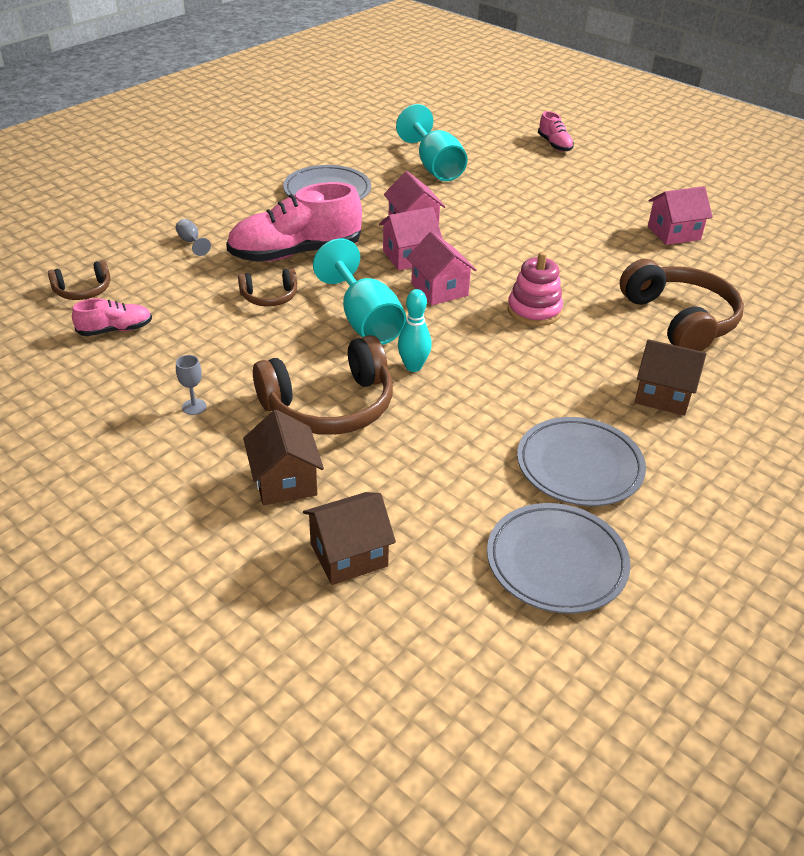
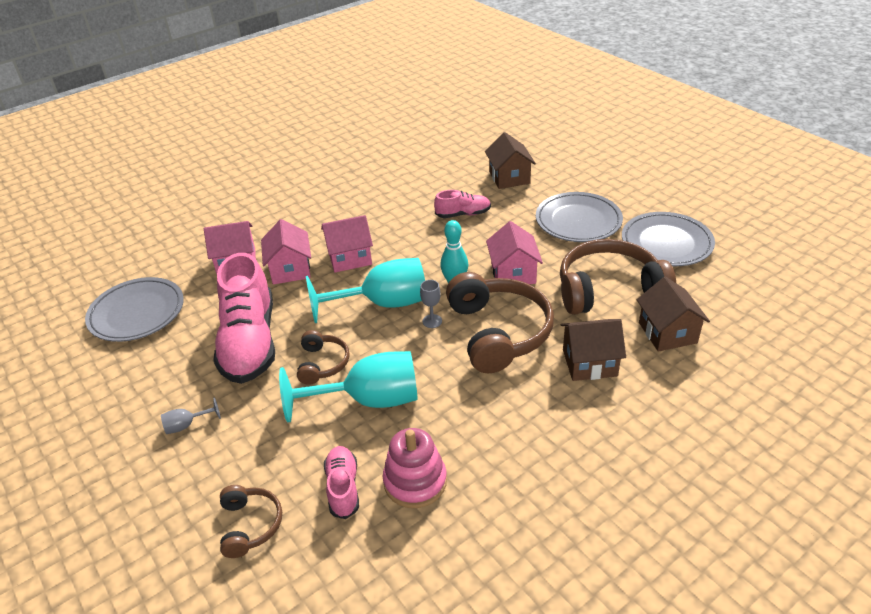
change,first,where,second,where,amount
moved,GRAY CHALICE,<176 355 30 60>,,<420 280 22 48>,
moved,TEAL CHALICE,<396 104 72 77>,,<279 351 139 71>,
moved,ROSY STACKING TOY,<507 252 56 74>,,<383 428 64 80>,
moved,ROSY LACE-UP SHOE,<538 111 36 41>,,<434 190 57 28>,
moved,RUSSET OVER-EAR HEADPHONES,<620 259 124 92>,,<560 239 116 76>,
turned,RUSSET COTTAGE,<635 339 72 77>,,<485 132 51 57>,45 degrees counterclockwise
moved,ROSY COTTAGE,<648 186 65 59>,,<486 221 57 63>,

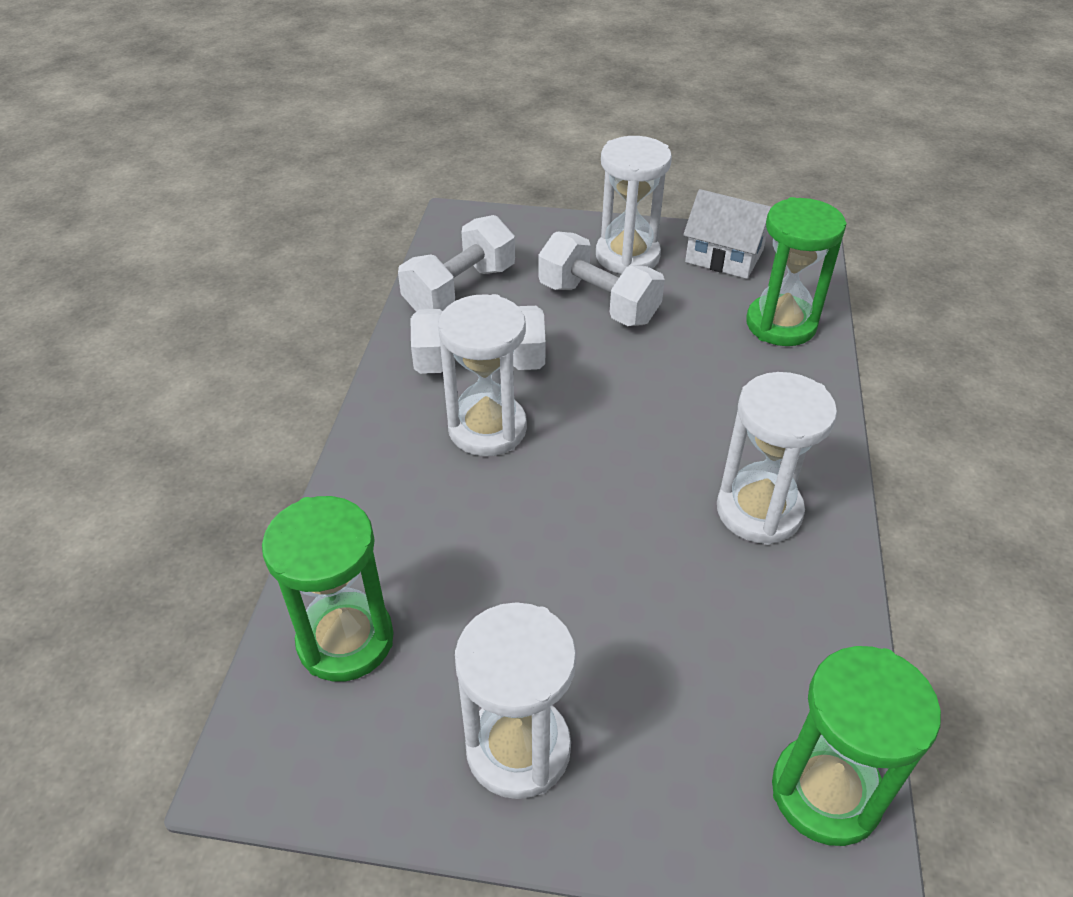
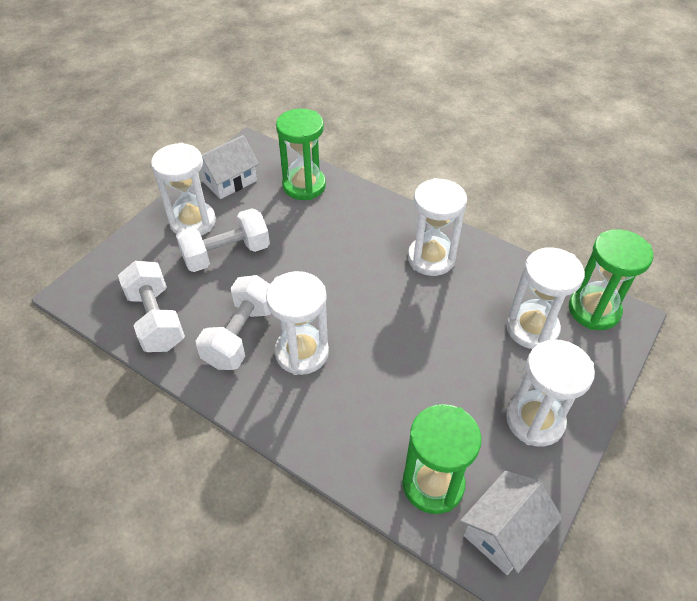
change,first,where,second,where,amount
added,,,WHITE COTTAGE,<460 471 102 104>,
added,,,WHITE SANDGLASS,<506 247 79 102>,

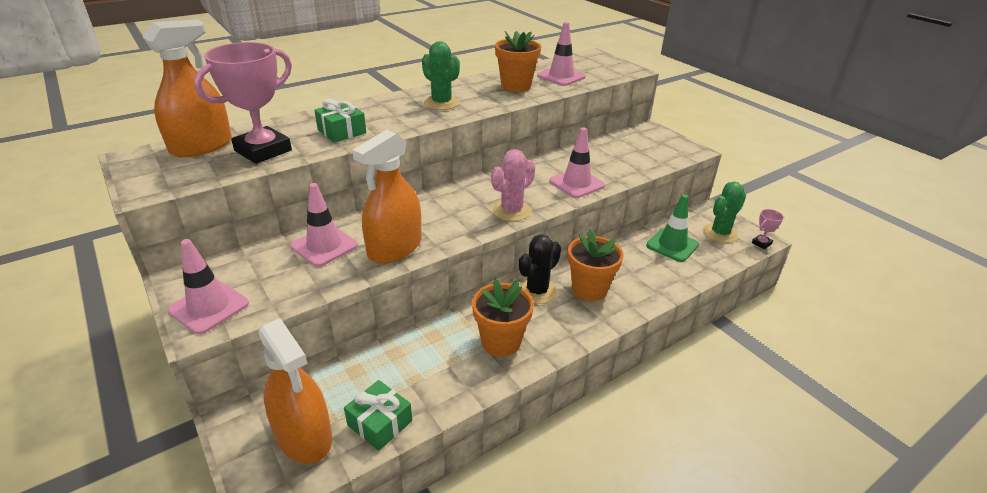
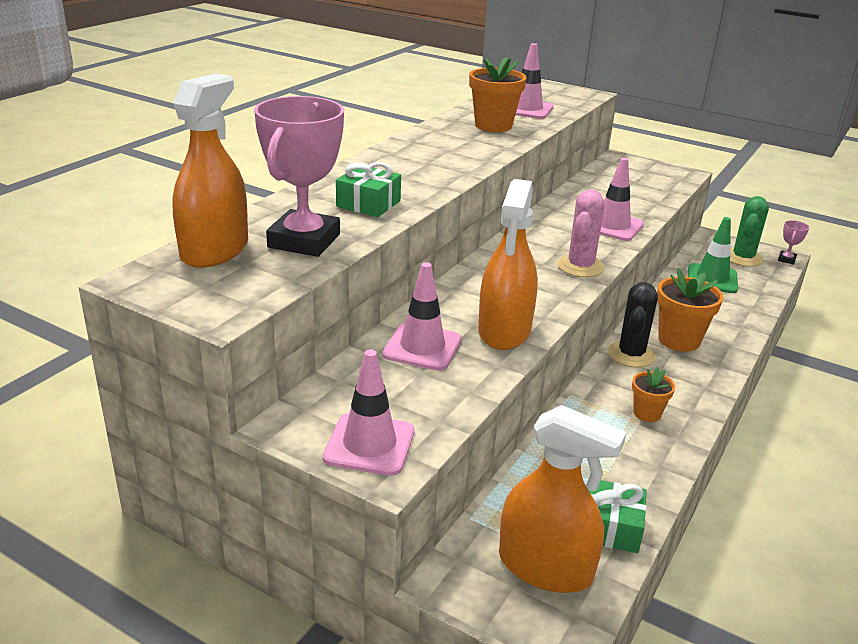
change,first,where,second,where,amount
removed,GREEN SAGUARO CACTUS,<422 41 38 69>,,,
resized,ORANGE-COLOURED FLOWER POT,<472 279 62 78>,,<632 367 43 55>,x0.58

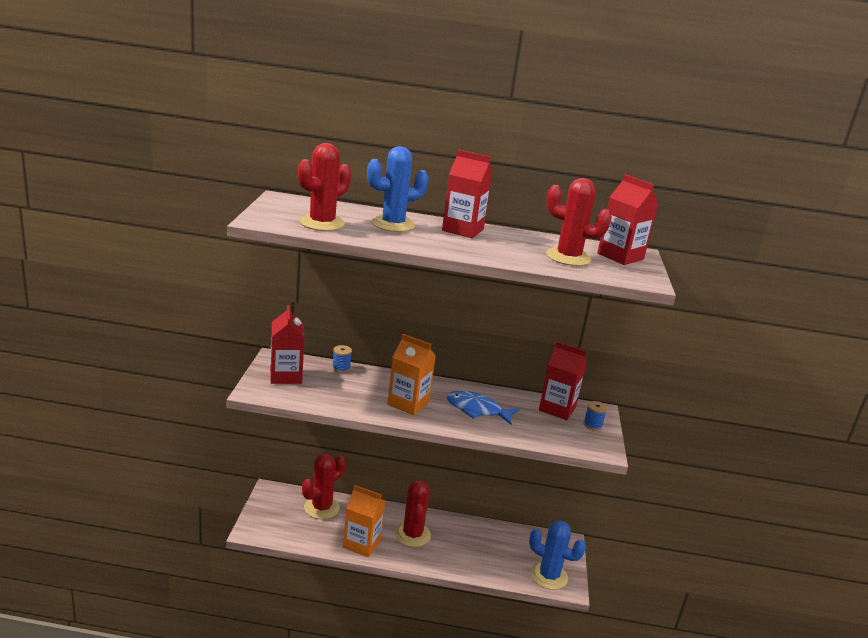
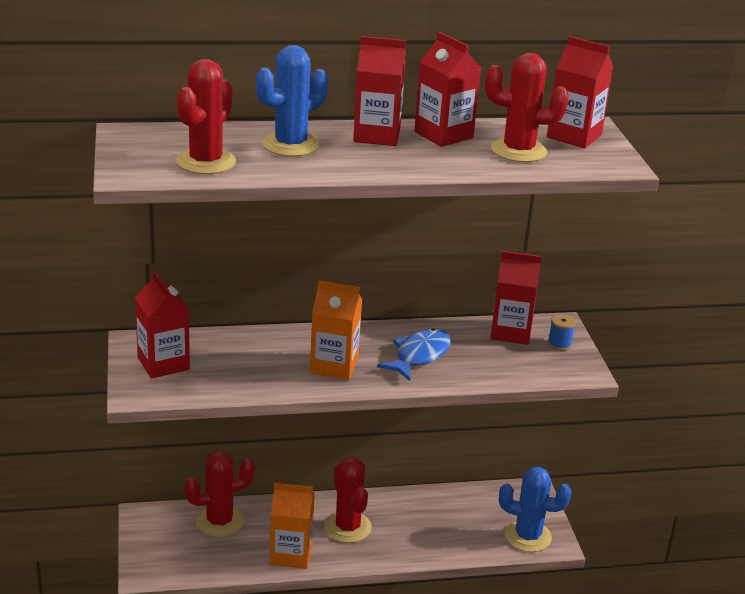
change,first,where,second,where,amount
turned,RED SAGUARO CACTUS,<302 454 44 65>,,<184 451 71 86>,45 degrees clockwise
removed,ROYAL BLUE REEL OF THREAD,<332 345 20 28>,,,
turned,ROYAL BLUE FISH,<447 391 73 34>,,<377 328 74 53>,120 degrees clockwise
added,,,RED MILK CARTON,<414 32 67 115>,

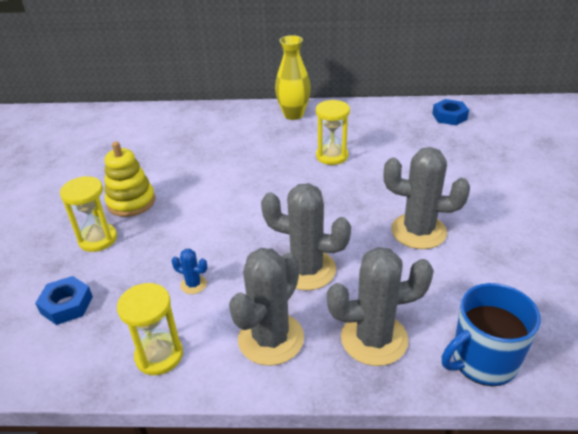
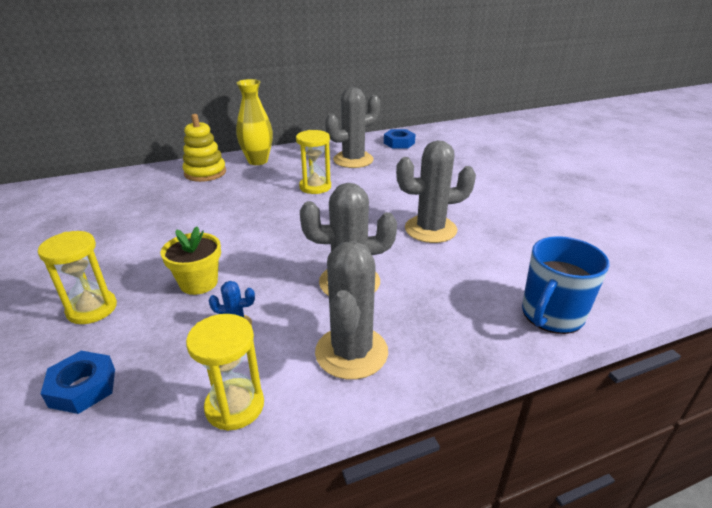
change,first,where,second,where,amount
moved,BRIGHT YELLOW STACKING TOY,<105 141 50 76>,,<183 114 43 68>,
moved,GRAY SAGUARO CACTUS,<327 247 107 119>,,<325 87 55 81>,
added,,,BRIGHT YELLOW FLOWER POT,<161 227 60 68>,

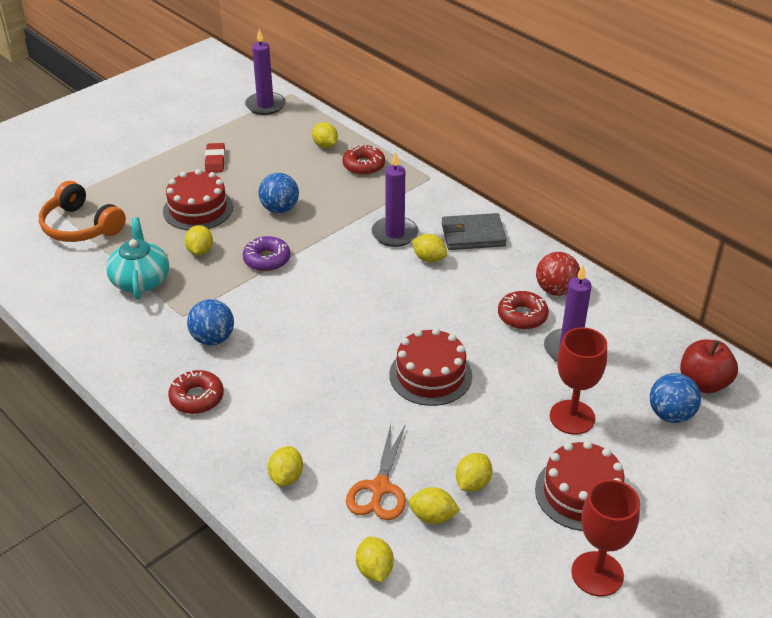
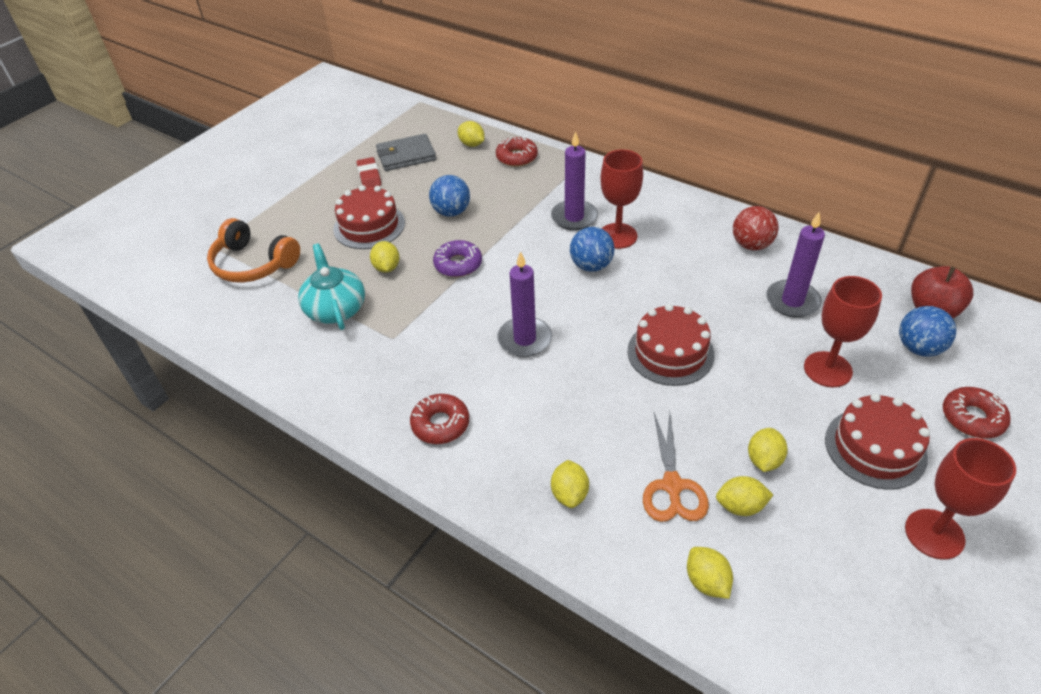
change,first,where,second,where,amount
moved,ROYAL BLUE BALL,<187 299 47 46>,,<570 227 45 45>,
moved,PURPLE CANDLE,<245 29 41 86>,,<498 251 54 106>,
replaced,BRIGHT YELLOW TOY LEMON,<412 234 35 29>,RED CHALICE,<600 149 43 100>,
moved,GRAY BILLFOLD,<442 213 65 37>,,<376 134 60 37>,
moved,RED GLAZED DONUT,<498 291 51 38>,,<943 387 68 51>,

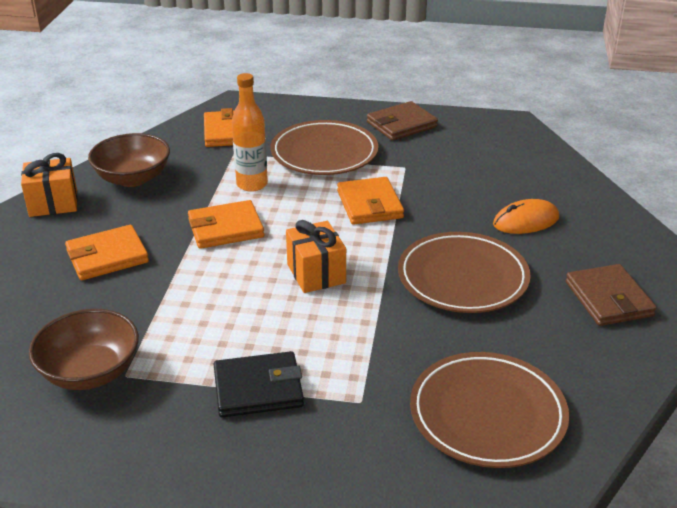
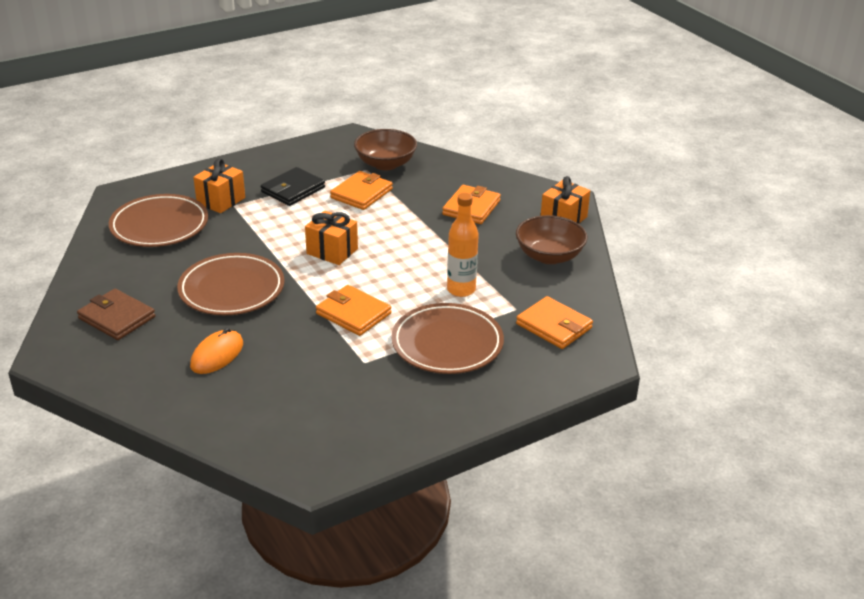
change,first,where,second,where,amount
moved,ORANGE-COLOURED BILLFOLD,<188 200 76 49>,,<330 171 63 39>,
removed,RUSSET BILLFOLD,<367 101 71 40>,,,
added,,,ORANGE-COLOURED WRAPPED GIFT,<193 158 52 55>,

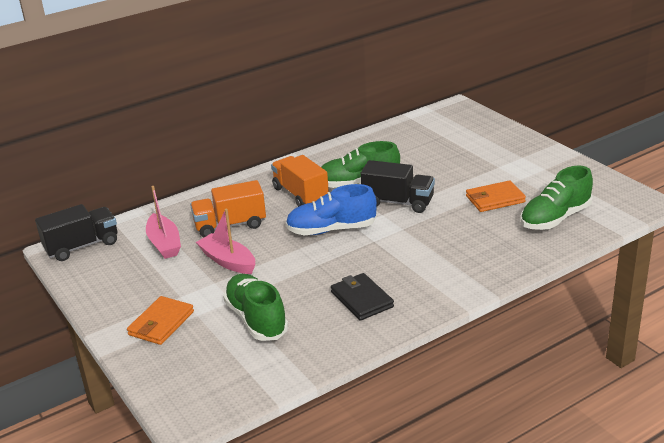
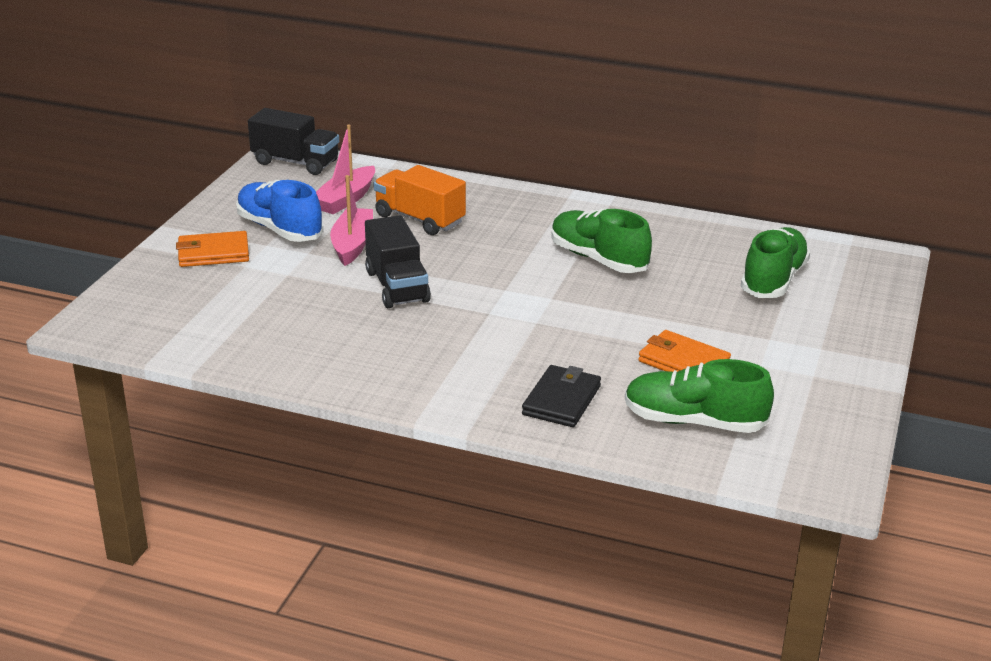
change,first,where,second,where,amount
moved,GREEN LACE-UP SHOE,<223 274 65 67>,,<741 227 69 71>,
removed,ORANGE-COLOURED LORRY,<271 155 58 52>,,,
moved,ROYAL BLUE LACE-UP SHOE,<285 184 92 51>,,<236 180 88 62>,
moved,BLACK BILLFOLD,<331 273 63 48>,,<522 365 79 62>,
moved,BLACK LORRY,<360 160 75 53>,,<365 215 66 93>,

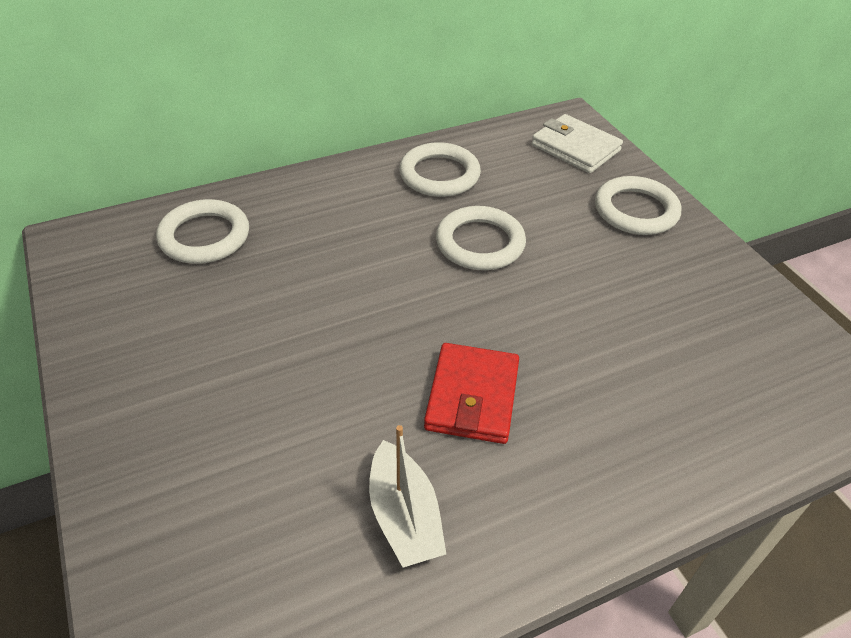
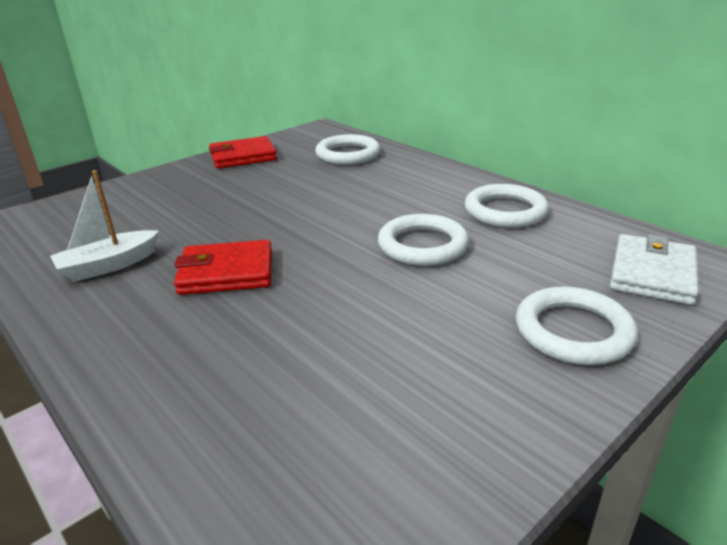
change,first,where,second,where,amount
added,,,RED BILLFOLD,<209 136 68 33>,

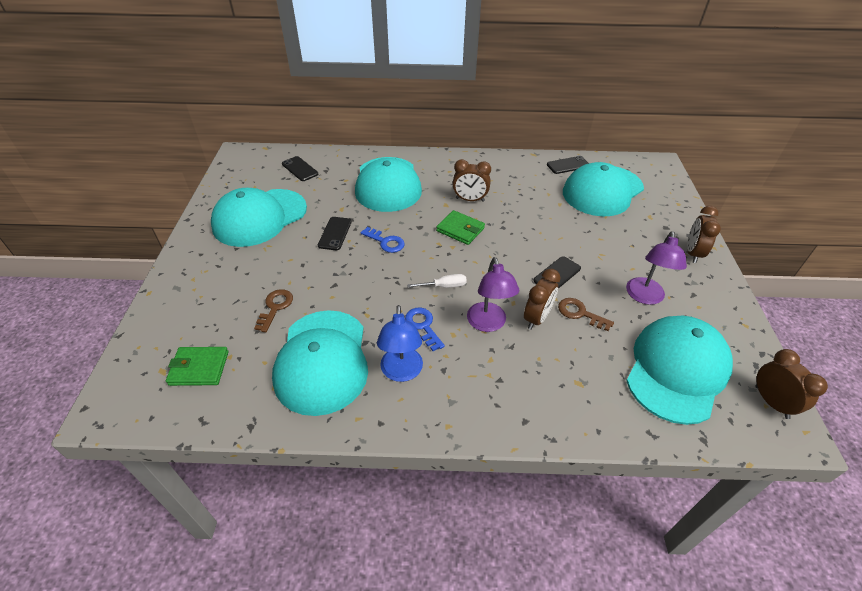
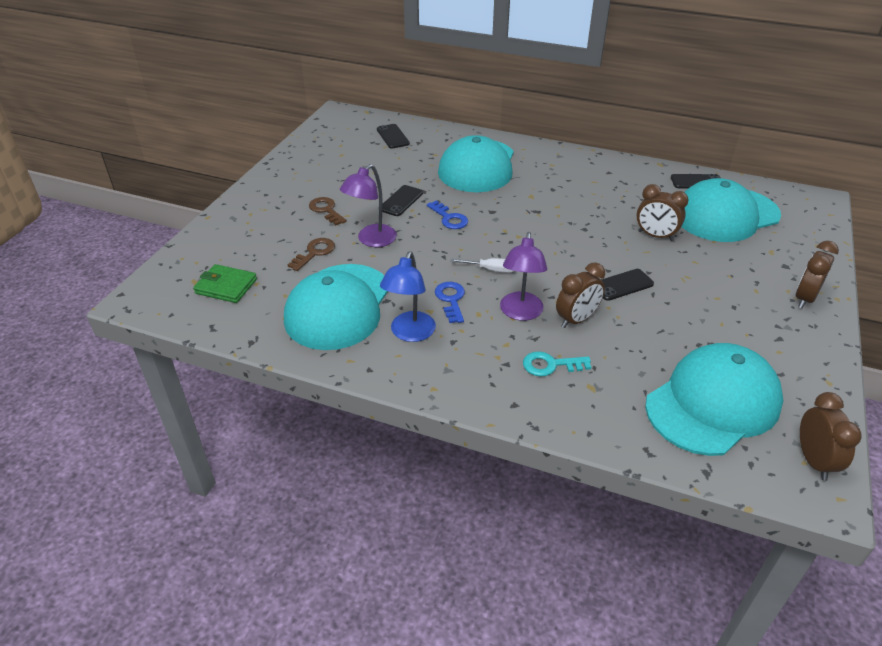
change,first,where,second,where,amount
removed,TEAL PEAKED CAP,<211 188 96 59>,,,
removed,GREEN BILLFOLD,<436 210 49 35>,,,
moved,RUSSET BEDSIDE CLOCK,<452 159 39 43>,,<636 184 53 57>,
moved,RUSSET LATCHKEY,<558 298 56 33>,,<309 197 38 28>,
moved,PURPLE DESK LAMP,<626 231 61 74>,,<340 164 57 83>,
added,,,TEAL LATCHKEY,<523 351 68 26>,

